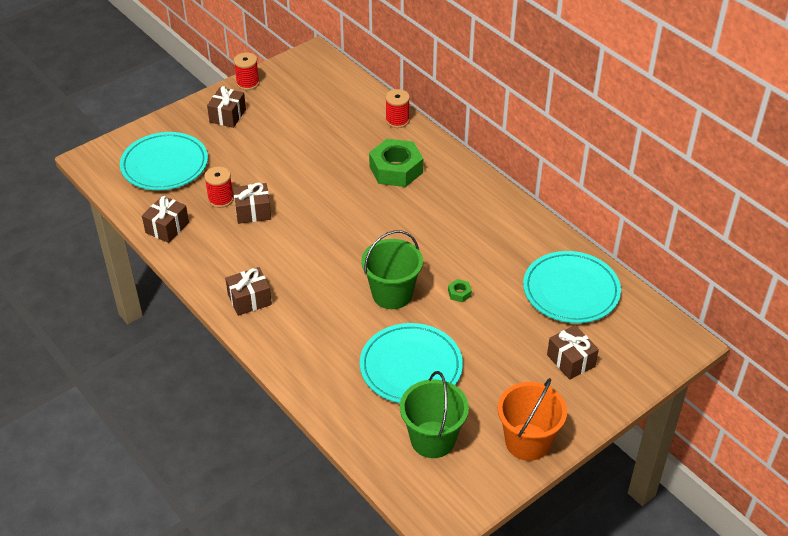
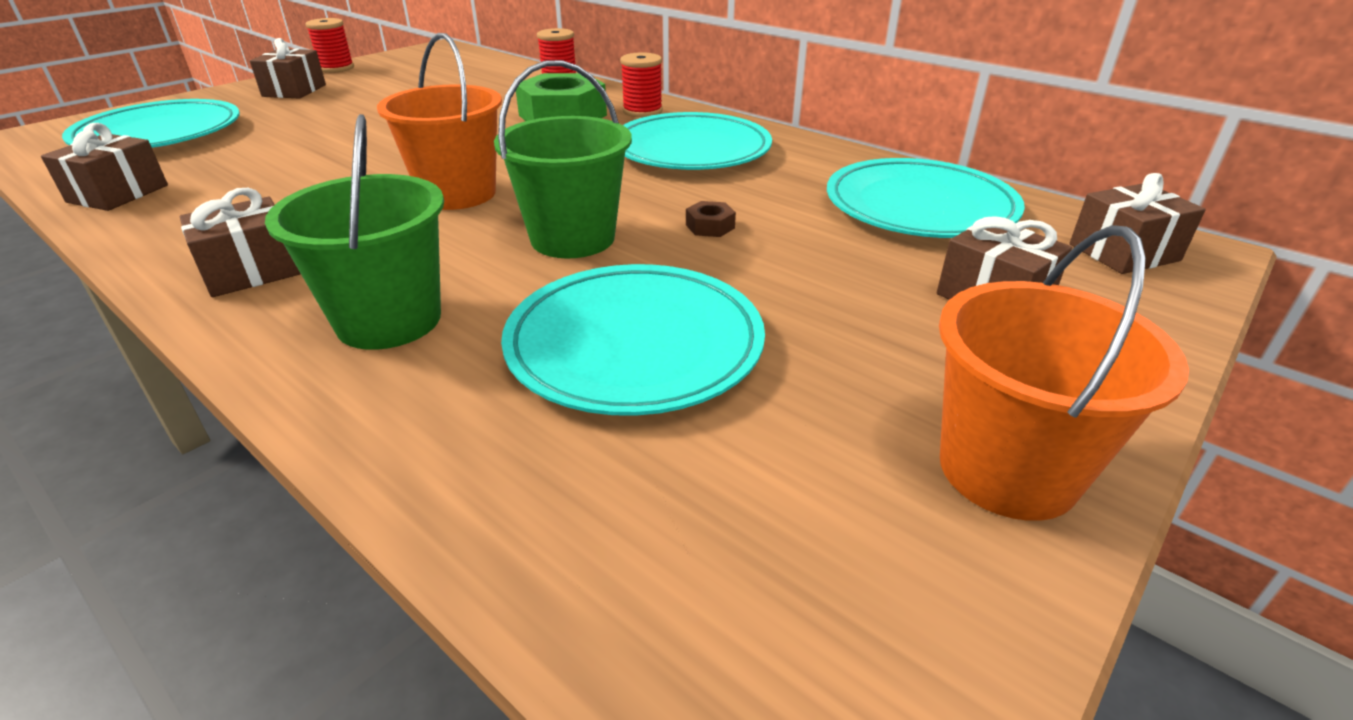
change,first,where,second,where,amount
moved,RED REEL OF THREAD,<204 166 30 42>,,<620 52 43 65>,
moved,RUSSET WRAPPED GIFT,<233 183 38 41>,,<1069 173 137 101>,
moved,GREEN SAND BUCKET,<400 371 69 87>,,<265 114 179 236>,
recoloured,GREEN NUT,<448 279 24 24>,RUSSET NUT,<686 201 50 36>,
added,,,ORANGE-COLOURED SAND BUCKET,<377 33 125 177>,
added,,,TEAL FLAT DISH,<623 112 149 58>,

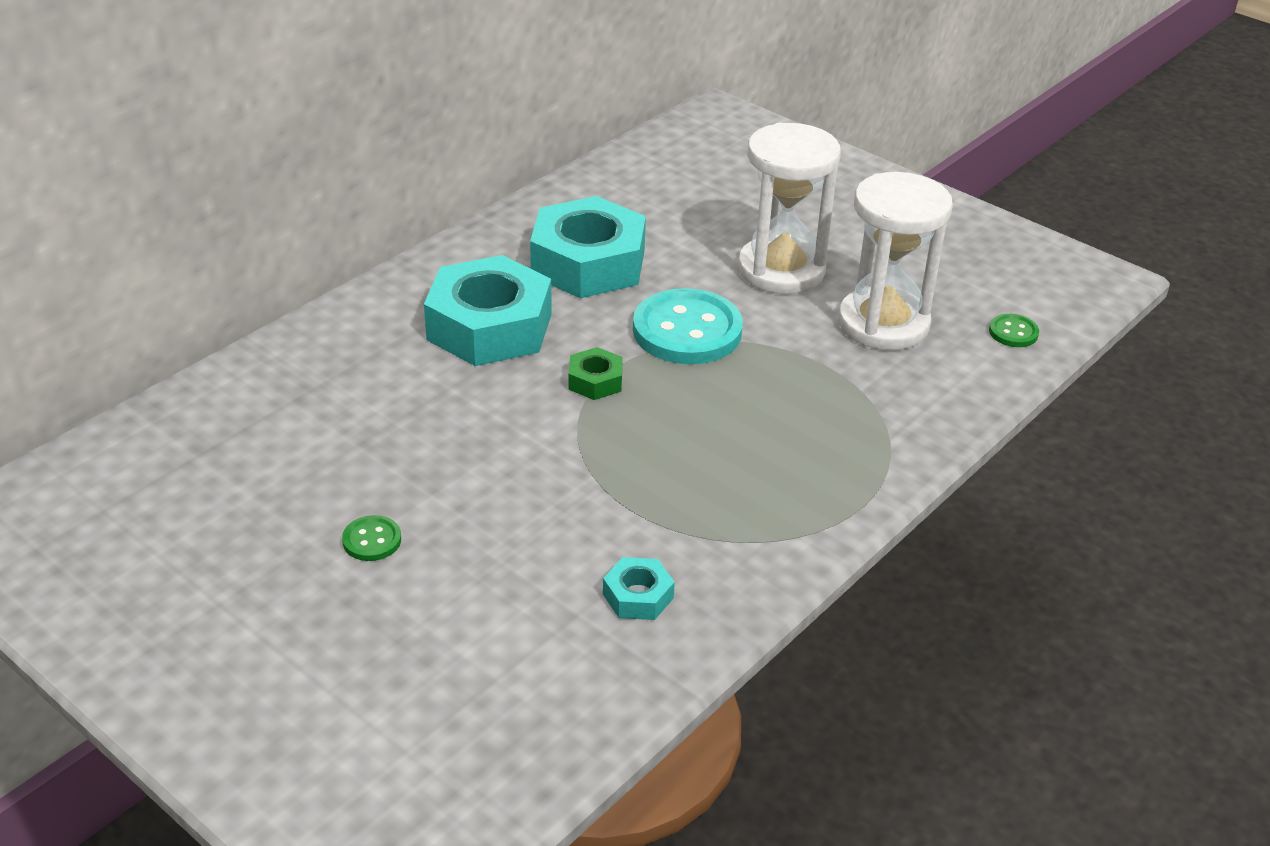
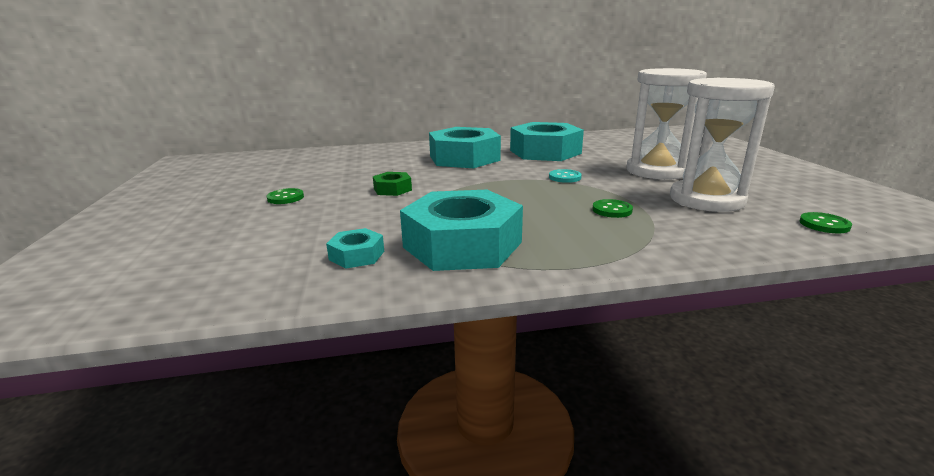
change,first,where,second,where,amount
moved,GREEN NUT,<569 347 54 53>,,<373 172 39 24>,
resized,TEAL SHIRT BUTTON,<633 288 110 76>,,<549 169 33 14>,x0.45
added,,,TEAL NUT,<400 190 123 81>,
added,,,GREEN SHIRT BUTTON,<592 199 41 19>,

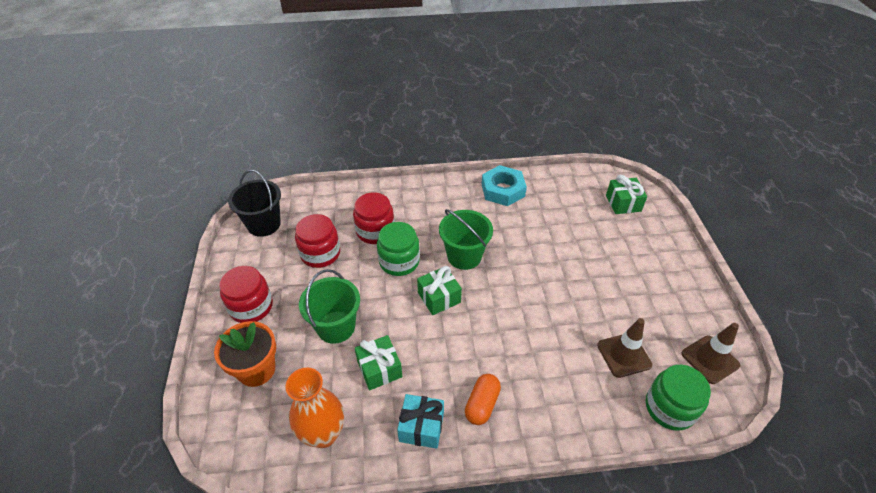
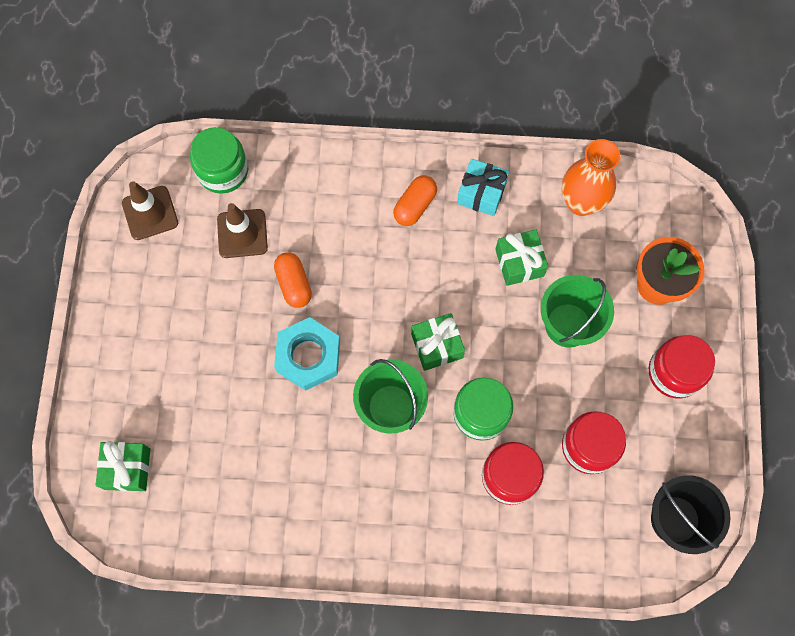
change,first,where,second,where,amount
moved,TEAL NUT,<482 165 45 41>,,<274 317 66 74>,
added,,,ORANGE-COLOURED PILL SHAPE,<274 252 38 56>,

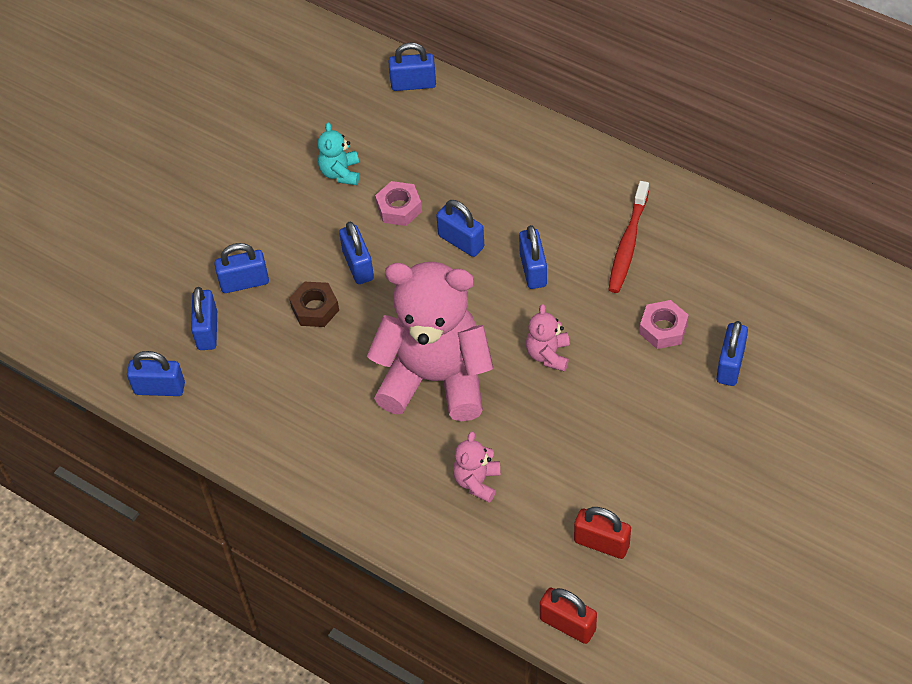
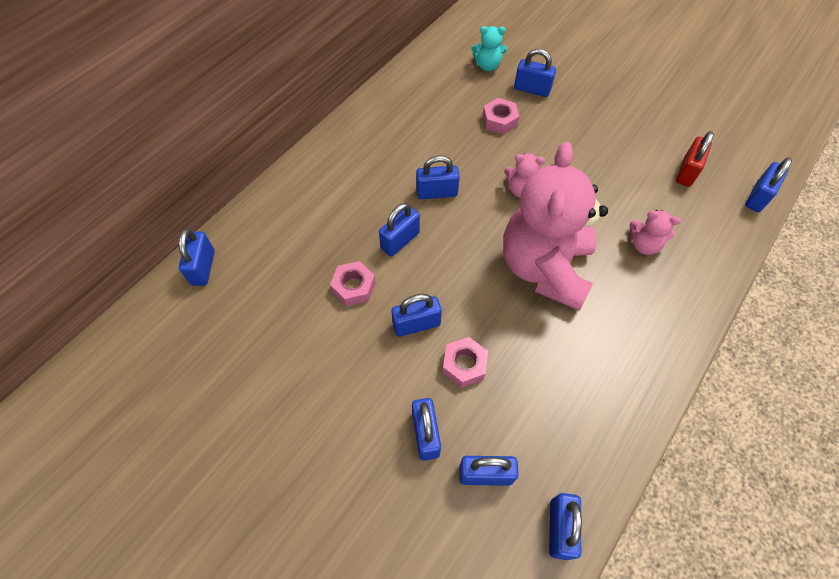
change,first,where,second,where,amount
recoloured,RUSSET NUT,<289 282 50 45>,ROSY NUT,<442 337 46 51>,
moved,TEAL STUFFED BEAR,<317 122 42 63>,,<471 26 36 45>,
recoloured,RED PADLOCK,<540 588 57 56>,ROYAL BLUE PADLOCK,<745 157 47 55>,
removed,RED TOOTHBRUSH,<608 181 41 112>,,,

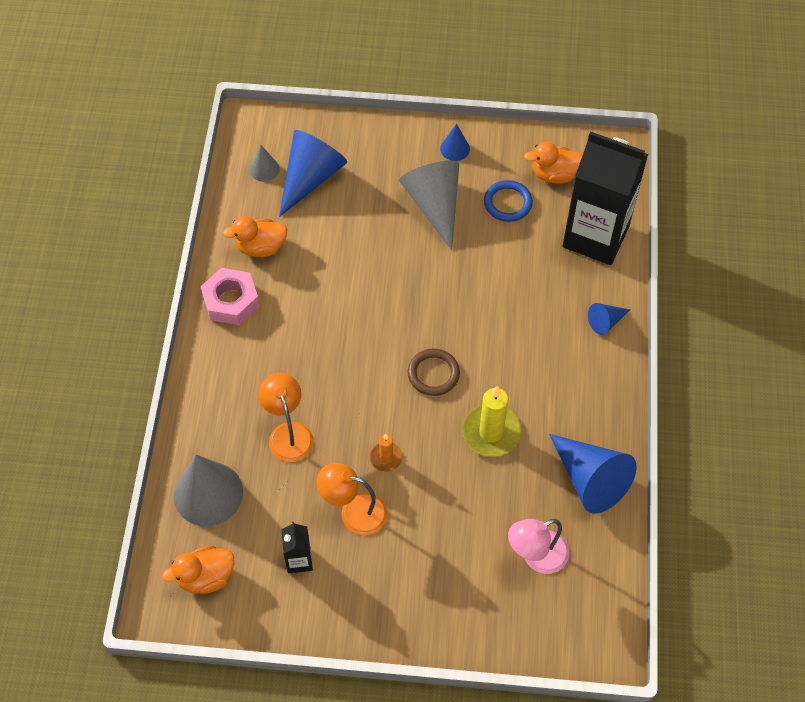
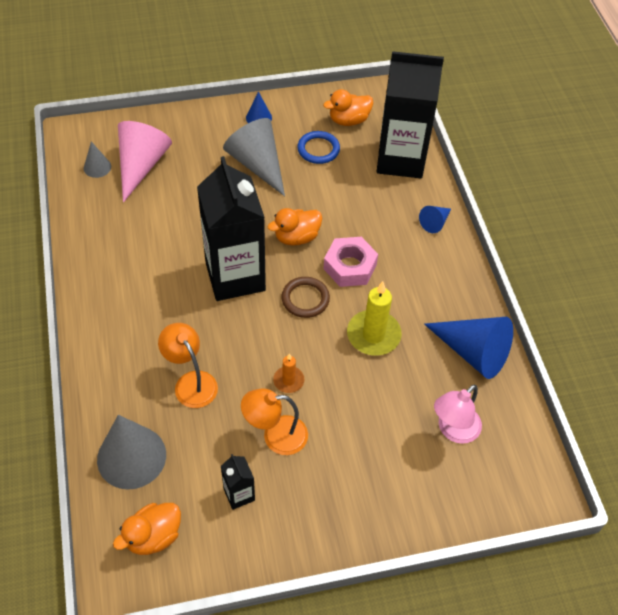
change,first,where,second,where,amount
moved,ROSY NUT,<201 268 59 57>,,<323 237 55 50>,
moved,ORANGE-COLOURED RUBBER DUCK,<223 216 64 41>,,<268 208 54 38>,
recoloured,ROYAL BLUE SOLID CONE,<279 130 68 87>,ROSY SOLID CONE,<118 121 54 82>,
added,,,BLACK MILK CARTON,<197 156 69 145>,

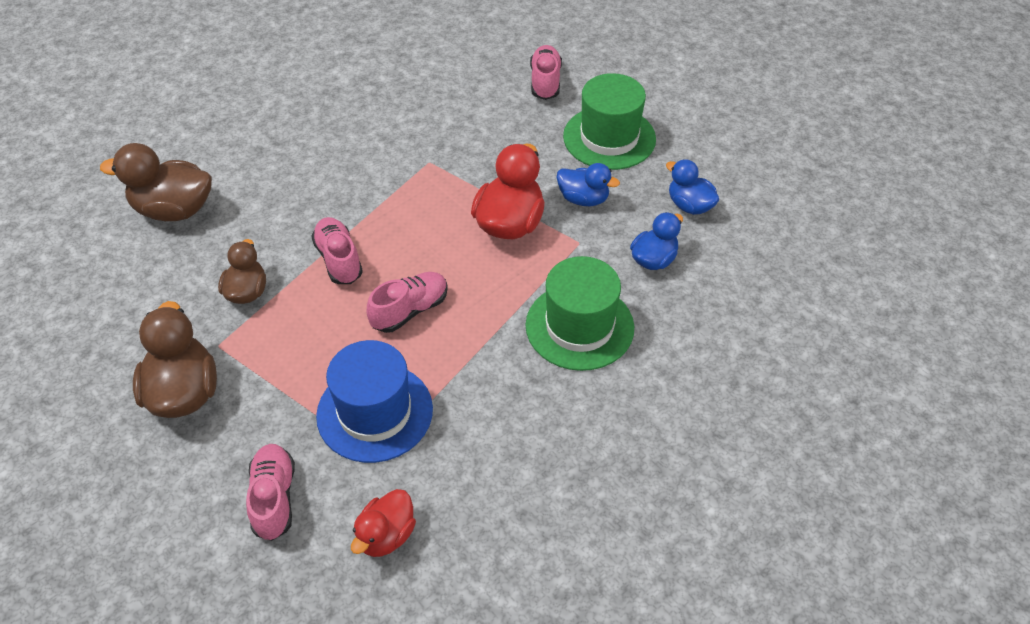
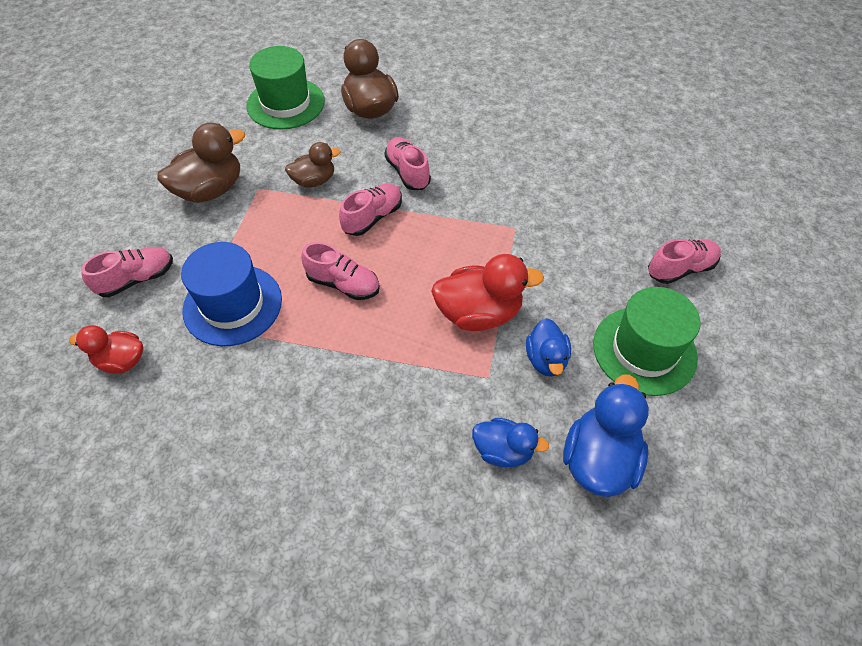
change,first,where,second,where,amount
moved,GREEN HAT,<526 256 108 115>,,<246 46 79 83>,
resized,ROYAL BLUE RUBBER DUCK,<666 159 53 56>,,<563 374 86 123>,x1.62
added,,,ROSY LACE-UP SHOE,<384 137 47 53>,

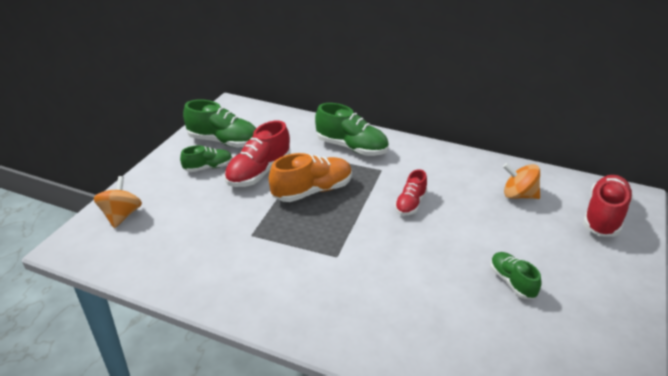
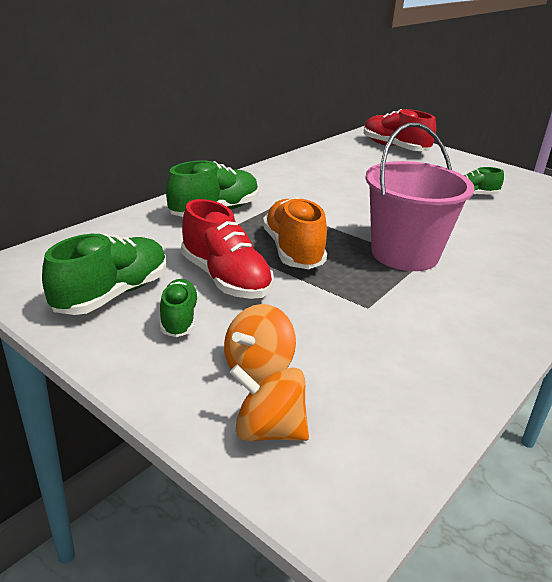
change,first,where,second,where,amount
removed,RED LACE-UP SHOE,<395 169 32 47>,,,
moved,ORANGE-COLOURED SPINNING TOP,<503 163 37 36>,,<224 304 72 80>,
added,,,ROSY SAND BUCKET,<365 123 110 148>,

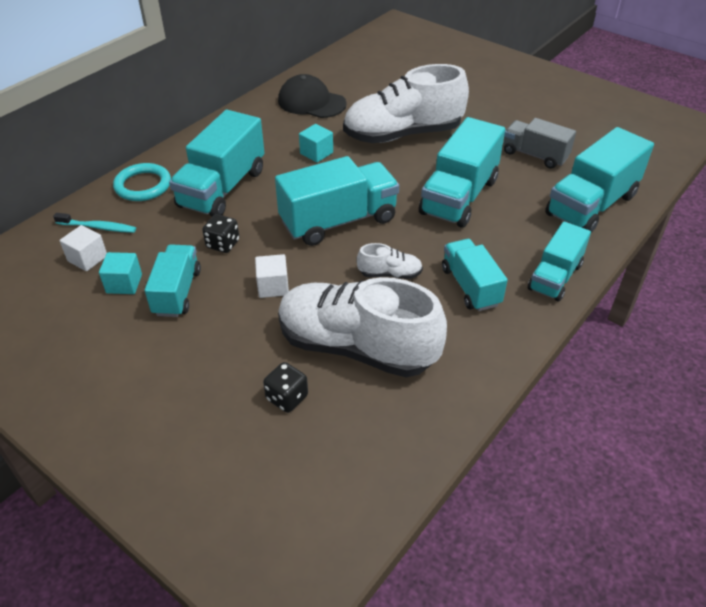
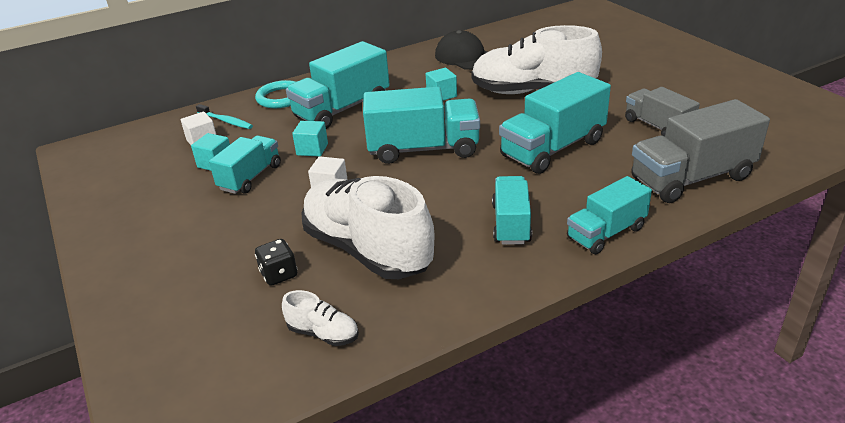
change,first,where,second,where,amount
replaced,BLACK DICE,<202 214 37 39>,TEAL CUBE,<292 121 36 35>,
moved,WHITE LACE-UP SHOE,<357 243 66 36>,,<282 290 77 56>,
recoloured,TEAL LORRY,<545 127 109 106>,GRAY LORRY,<631 99 139 104>,

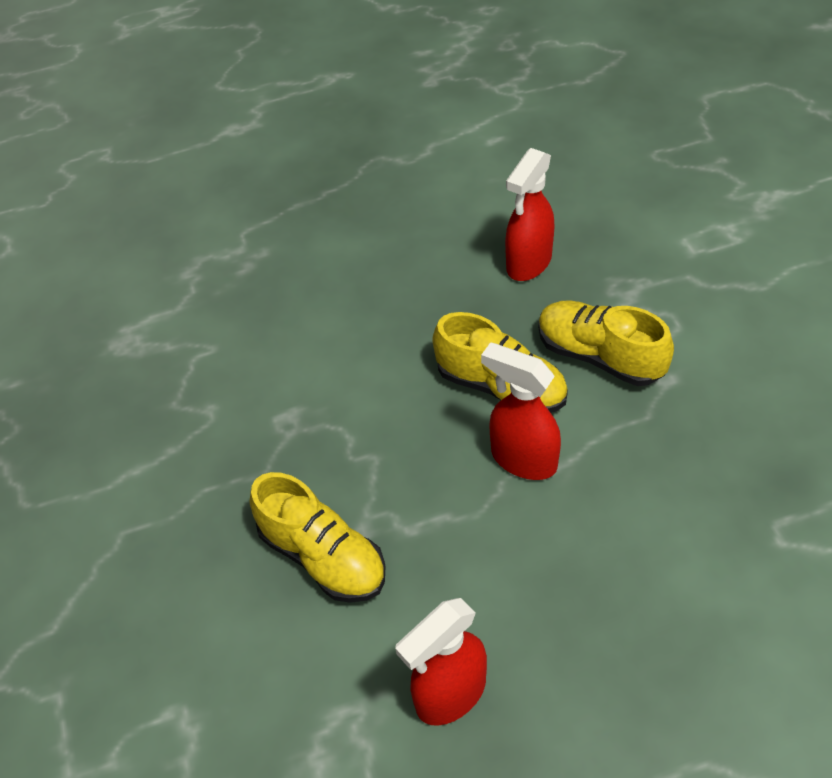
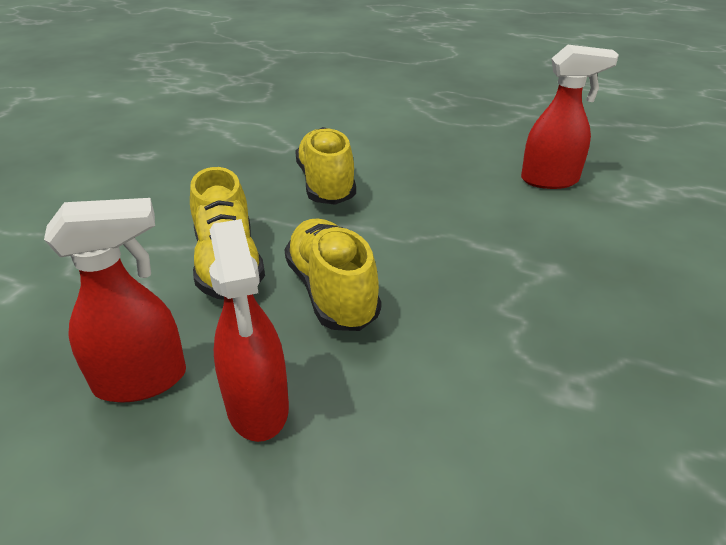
change,first,where,second,where,amount
moved,BRIGHT YELLOW LACE-UP SHOE,<250 472 136 131>,,<295 127 61 78>,
moved,RED SPRAY CLEANER,<481 342 80 138>,,<209 219 80 223>,

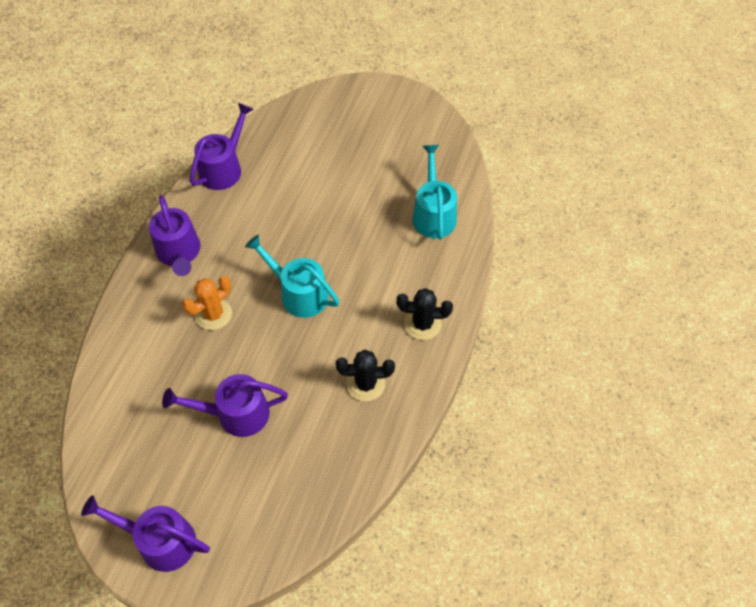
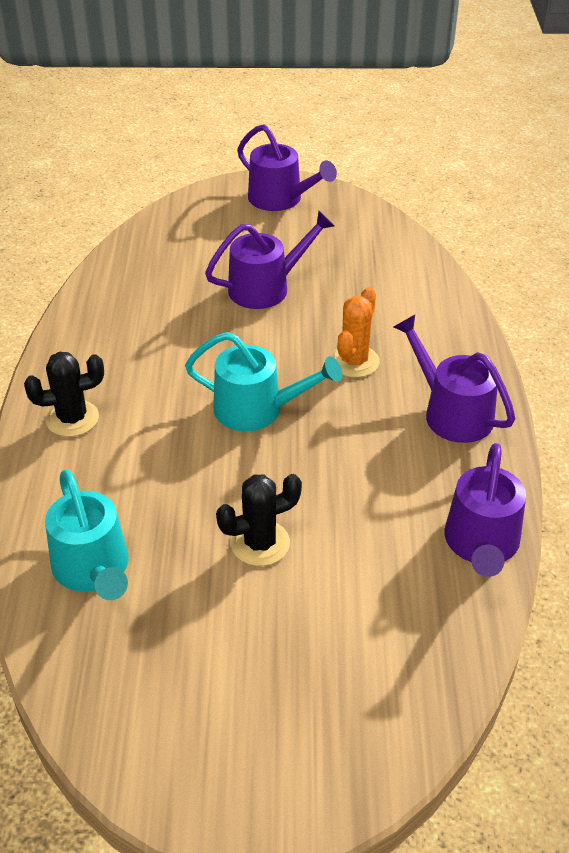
change,first,where,second,where,amount
turned,PURPLE WATERING CAN,<81 495 129 77>,,<237 124 100 87>,45 degrees clockwise
moved,BLACK SAGUARO CACTUS,<336 350 59 51>,,<216 474 86 92>,

